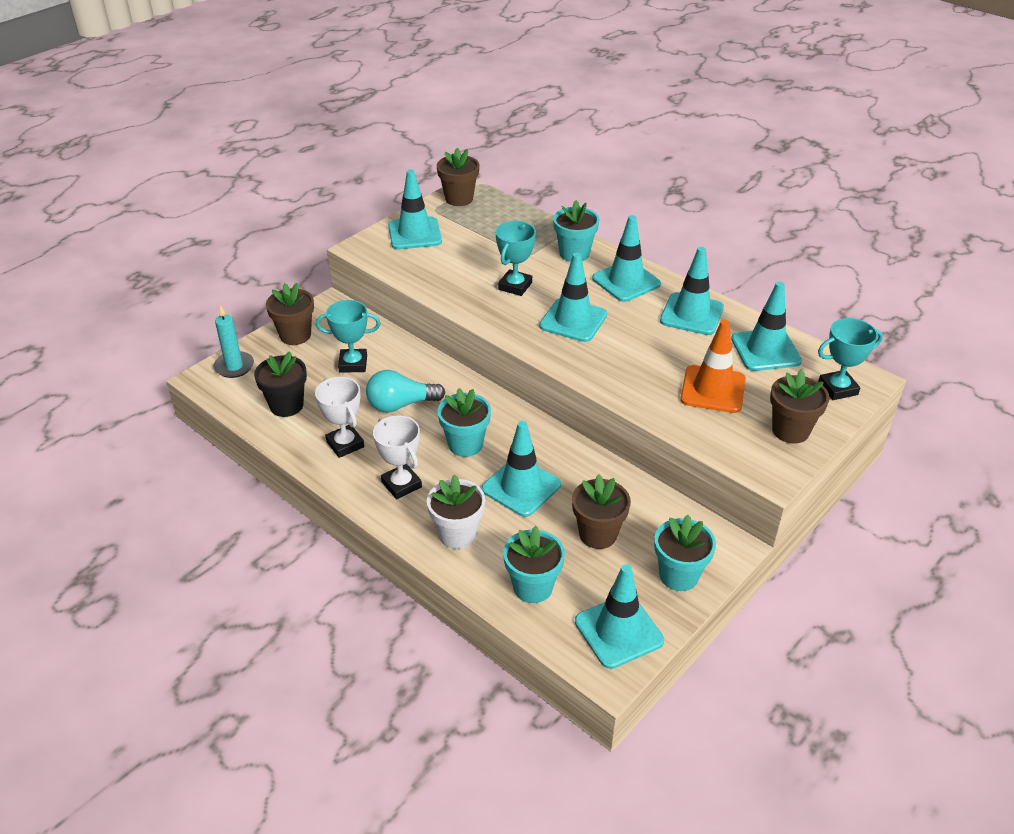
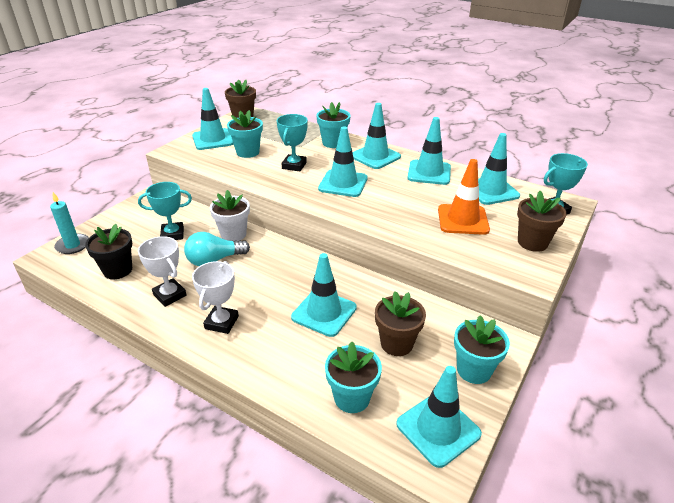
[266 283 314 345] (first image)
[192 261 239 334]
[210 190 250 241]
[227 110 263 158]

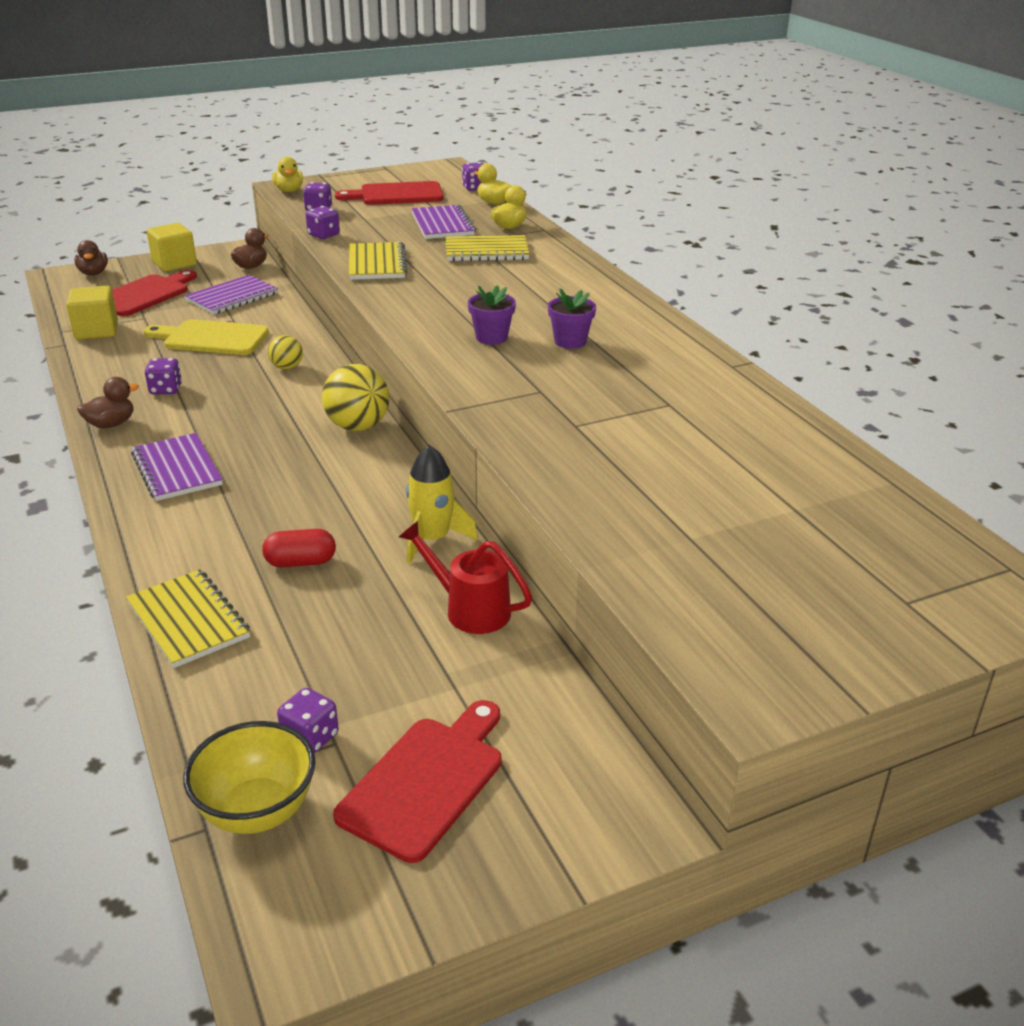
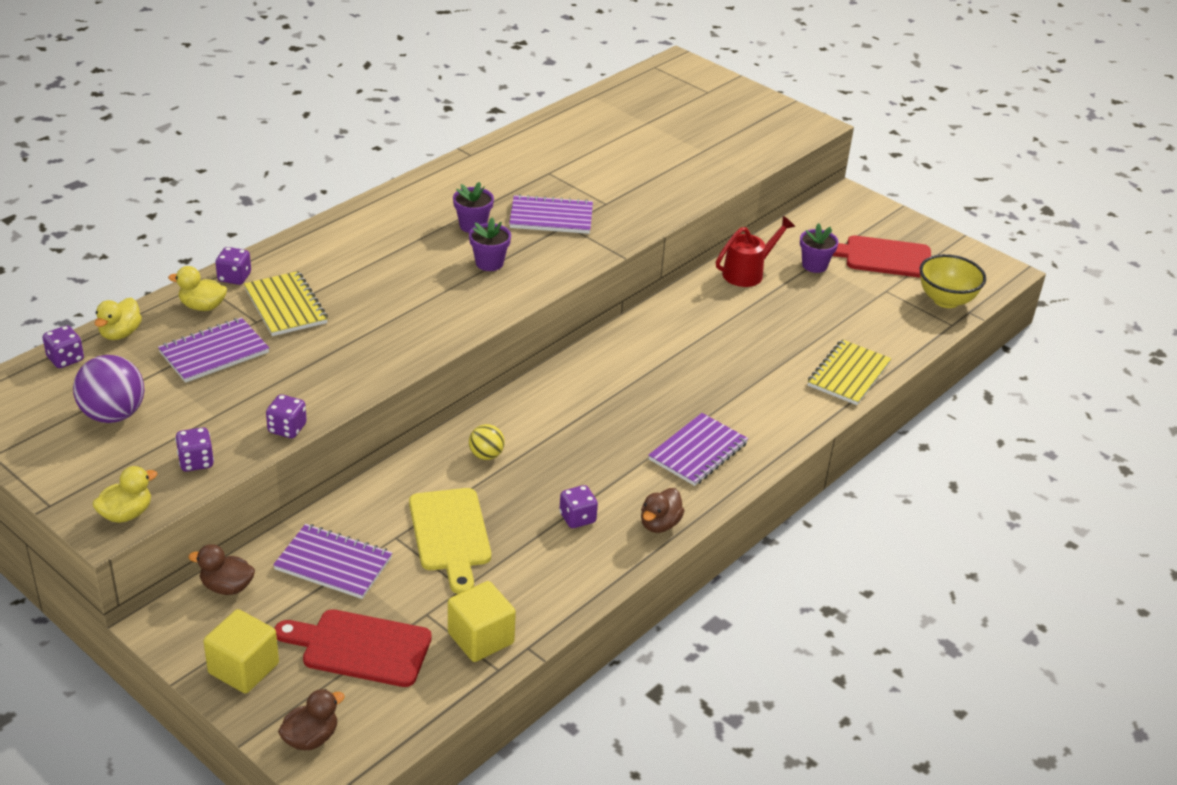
[641 488 684 533]
[262 529 336 567] (first image)
[215 247 251 285]
[322 364 389 431] (first image)
[73 355 145 423]
[349 242 407 280] (first image)
[716 216 795 287]
[406 445 478 564] (first image)
[509 194 593 234]
[800 223 839 273]

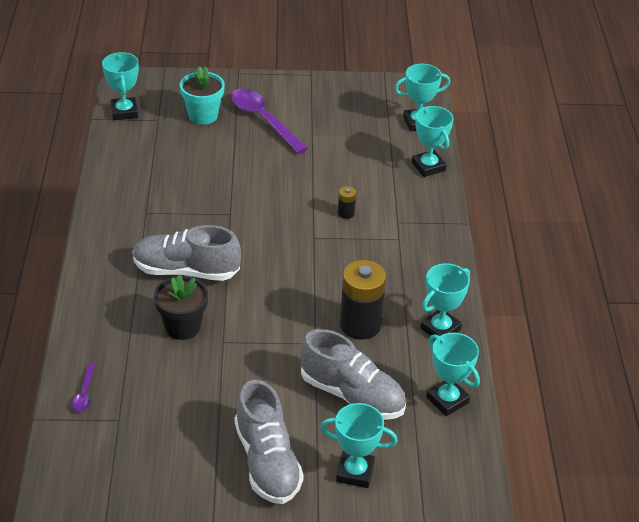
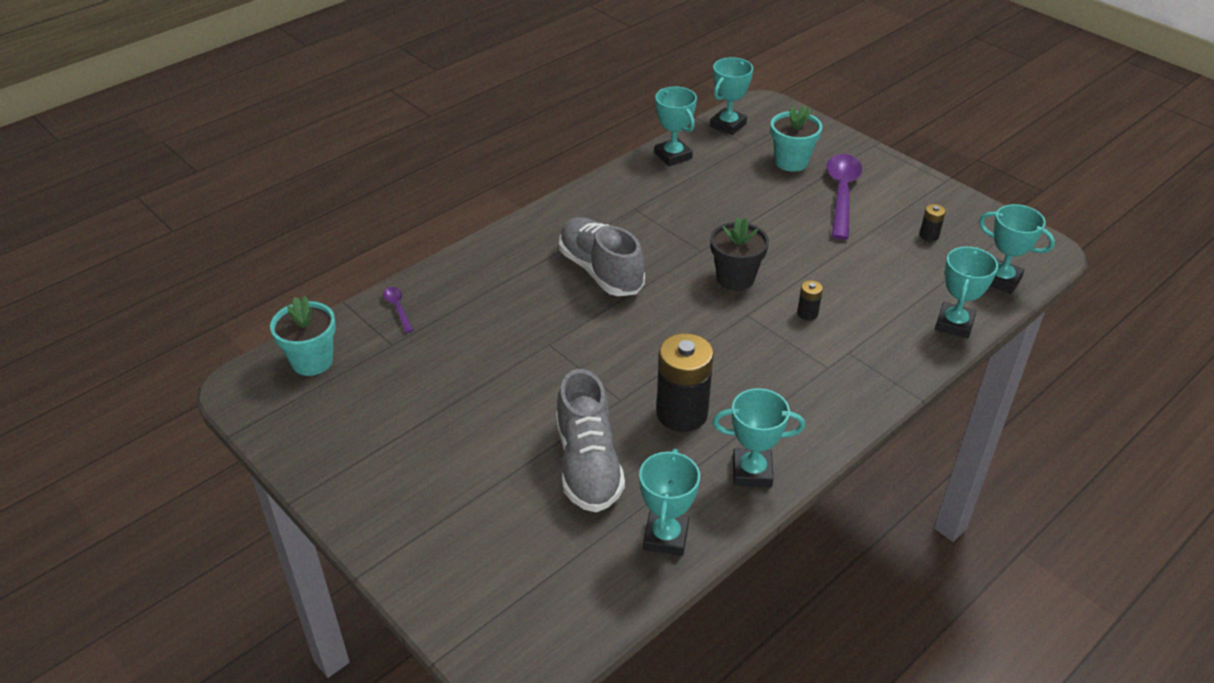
[383 287 413 333]
[710 217 769 291]
[235 380 304 504] (first image)
[654 87 697 166]
[270 296 336 376]
[920 204 946 241]

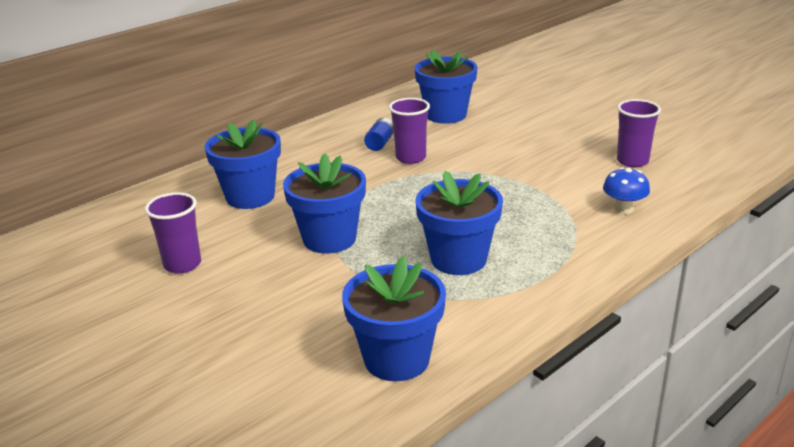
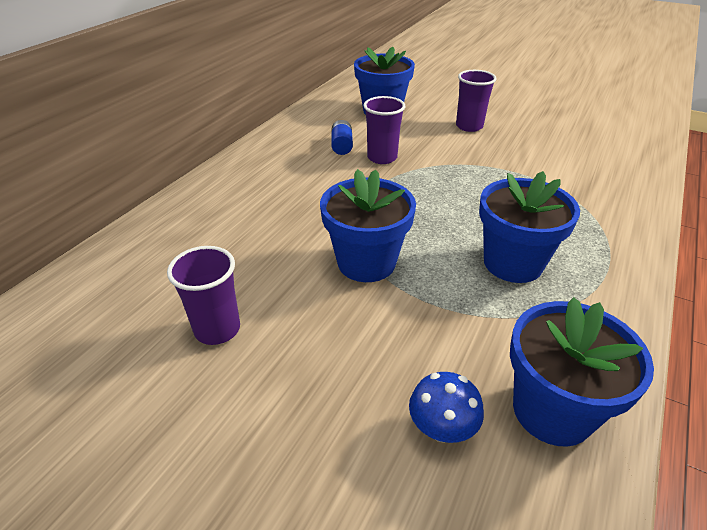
[205 119 281 209] (first image)
[409 372 484 443]
[456 70 497 132]

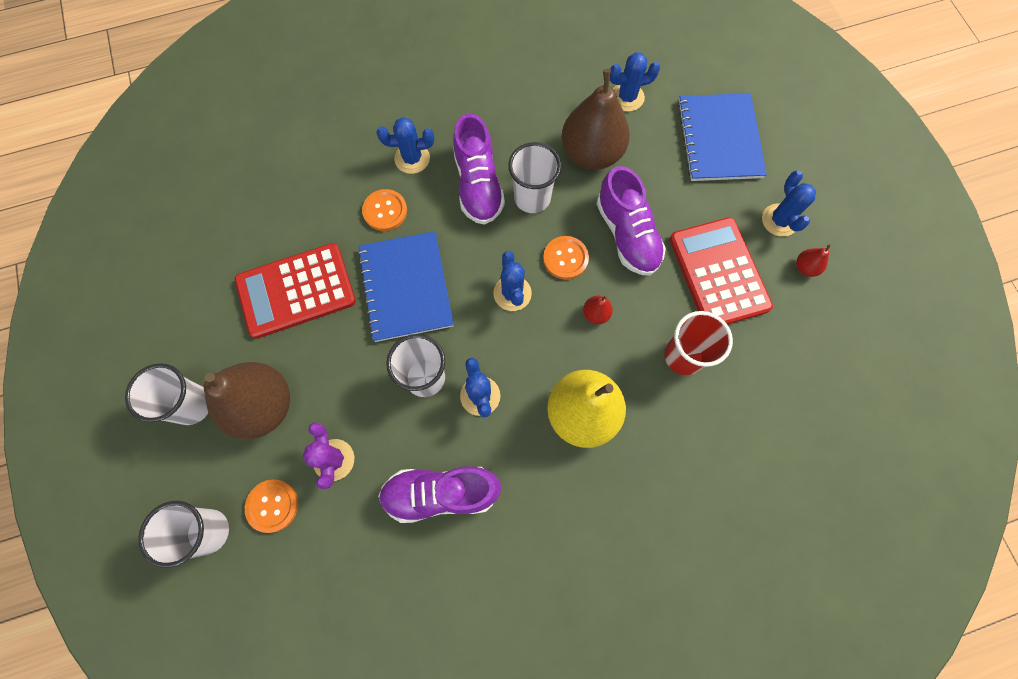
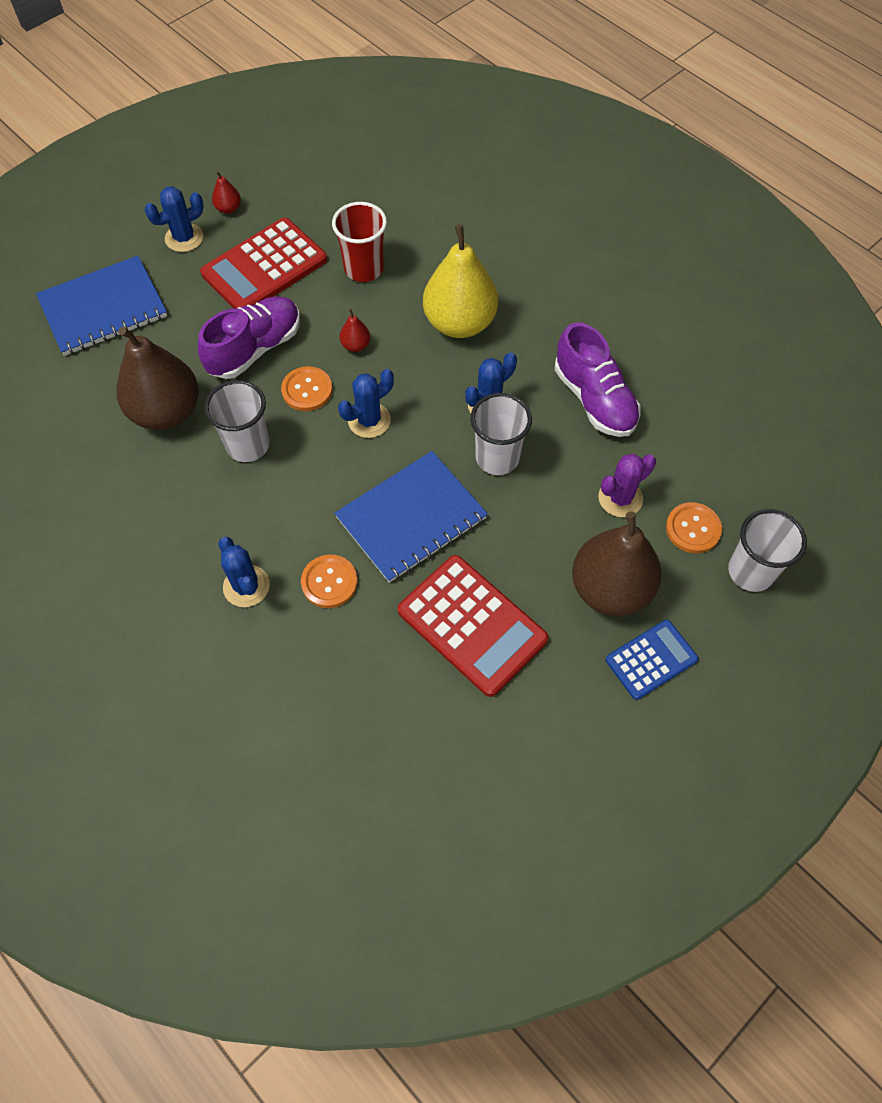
[606 620 698 700]
[453 113 505 225] (first image)
[610 52 660 112] (first image)

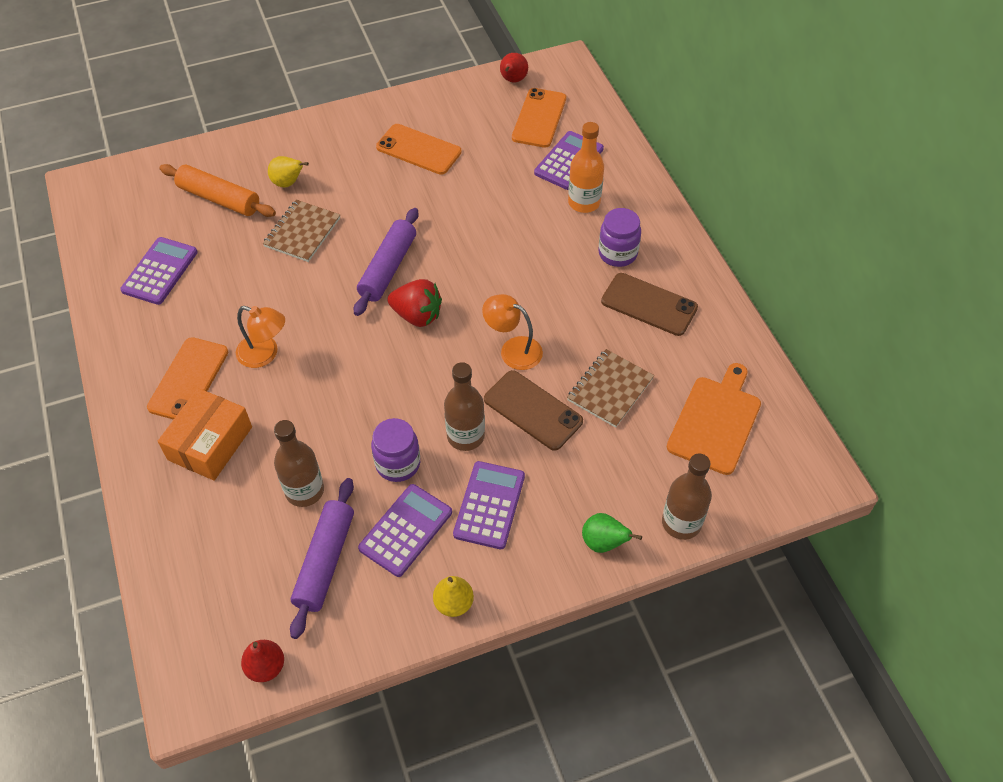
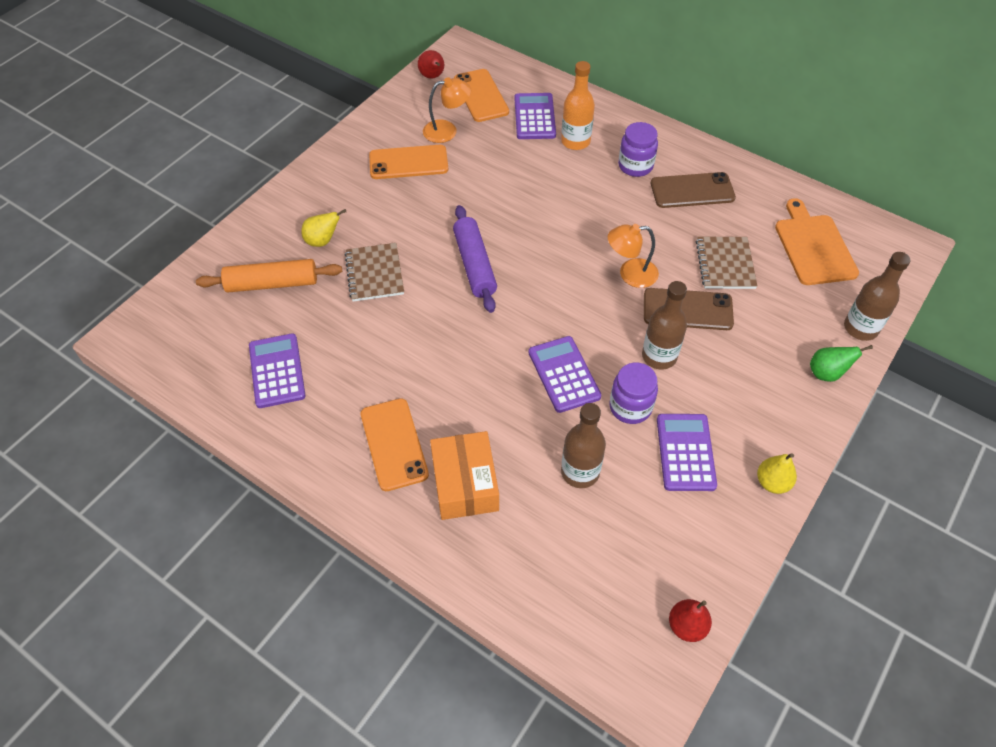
[423 77 471 143]
[290 478 354 639] (first image)
[387 279 442 327] (first image)
[528 336 601 413]

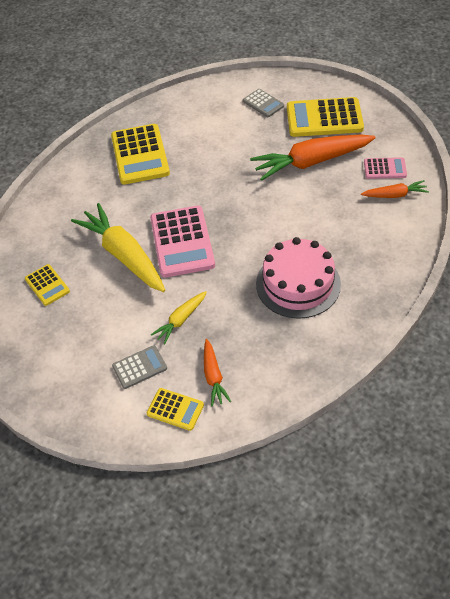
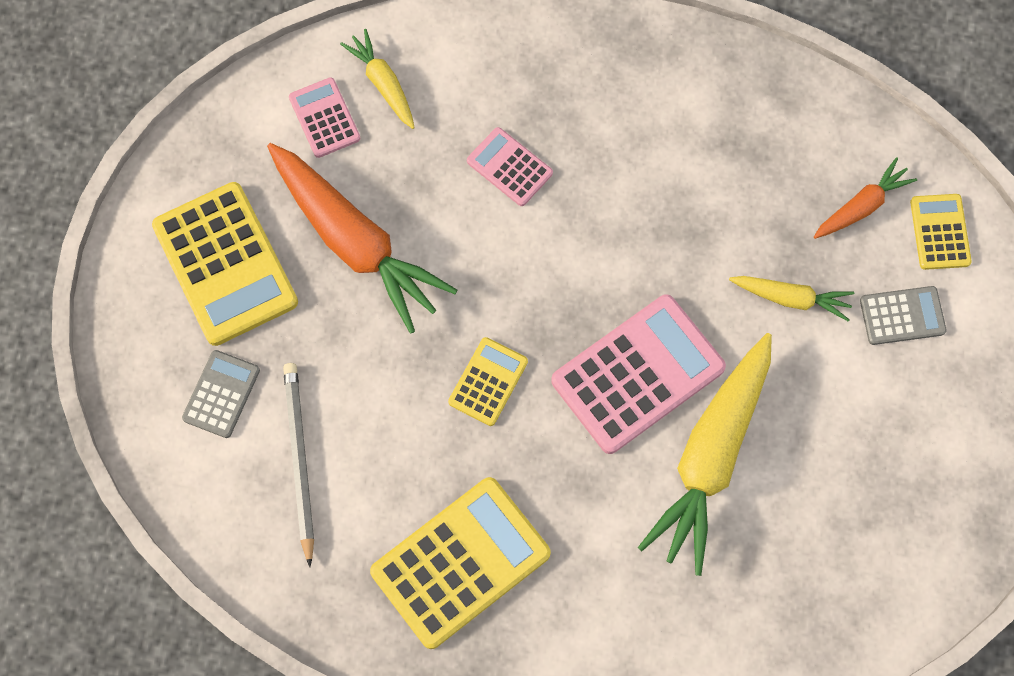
[448 337 528 426]
[860 286 947 345]
[256 237 341 319] (first image)
[340 29 415 129]
[283 363 314 567]
[467 127 553 206]

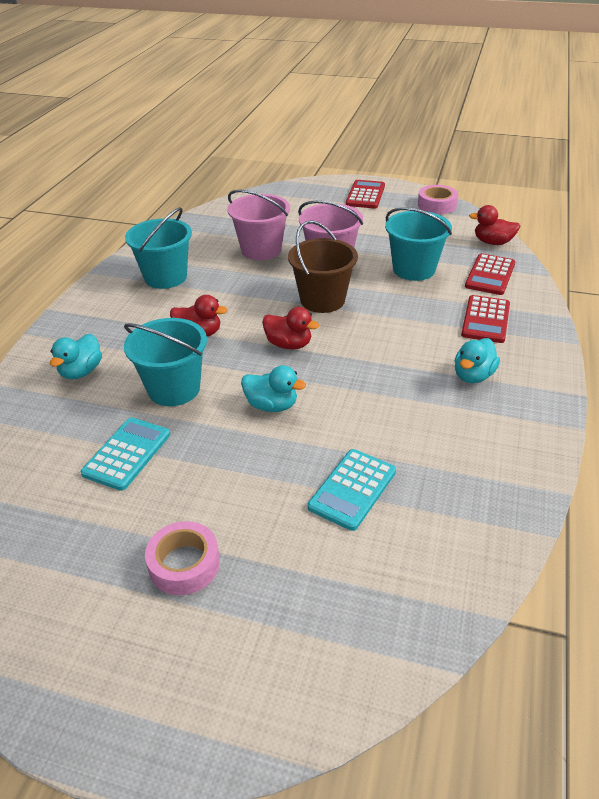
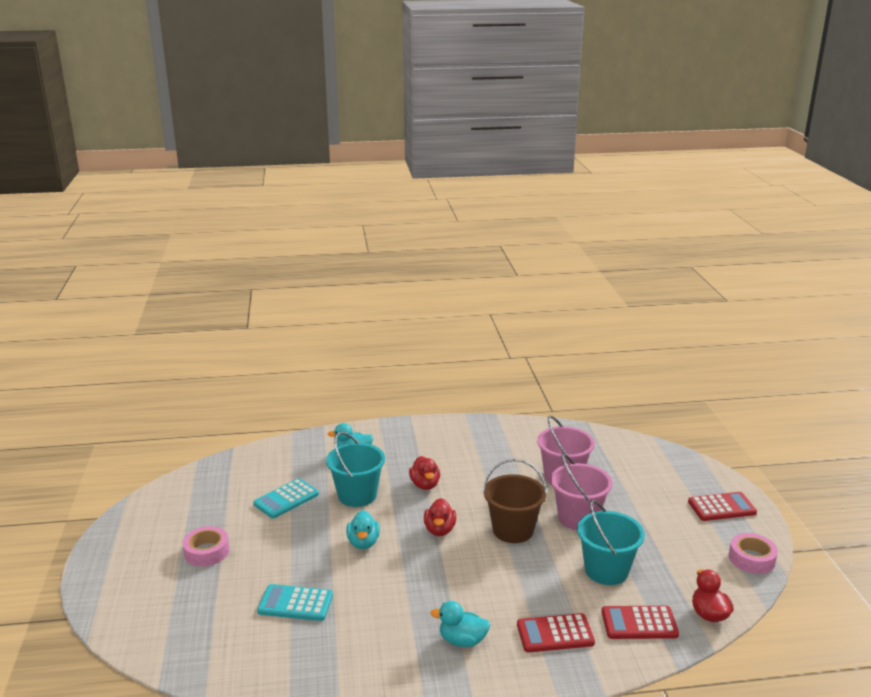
[253 478 319 519]
[125 207 192 289] (first image)

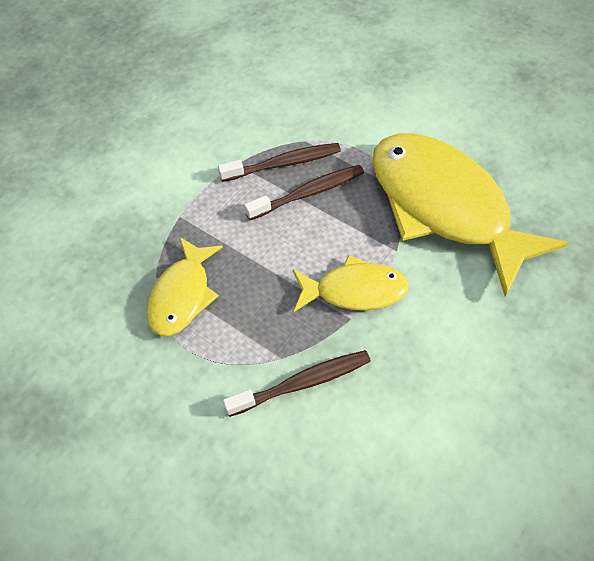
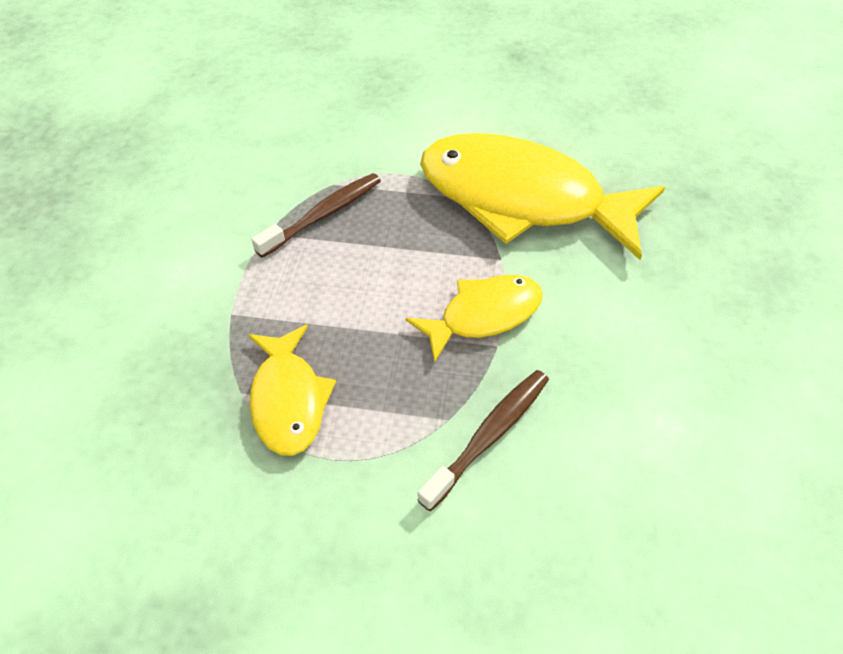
[244 165 364 220] (first image)

